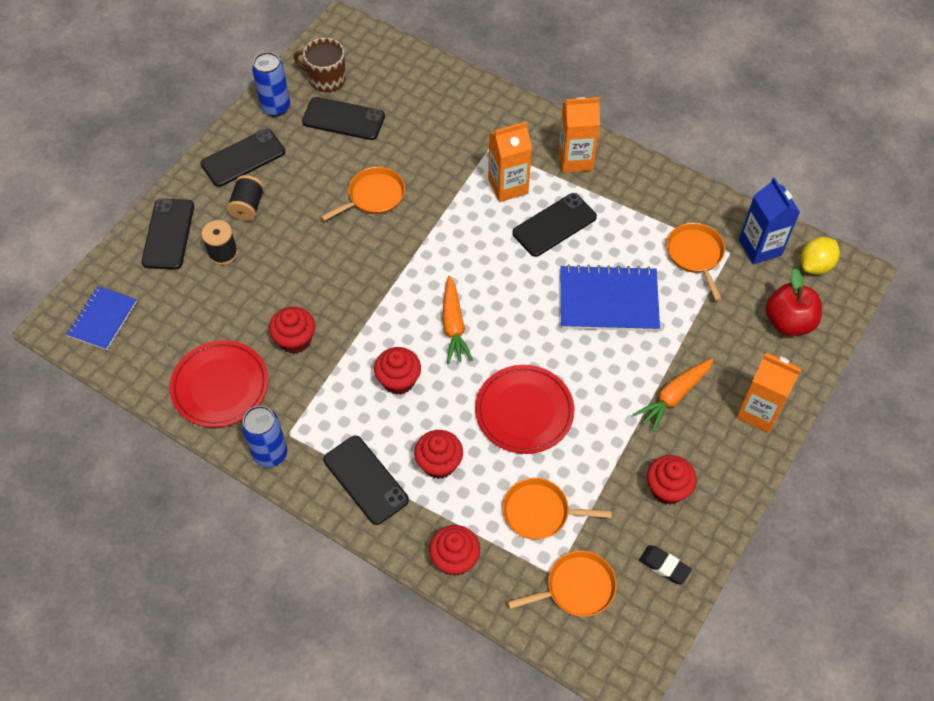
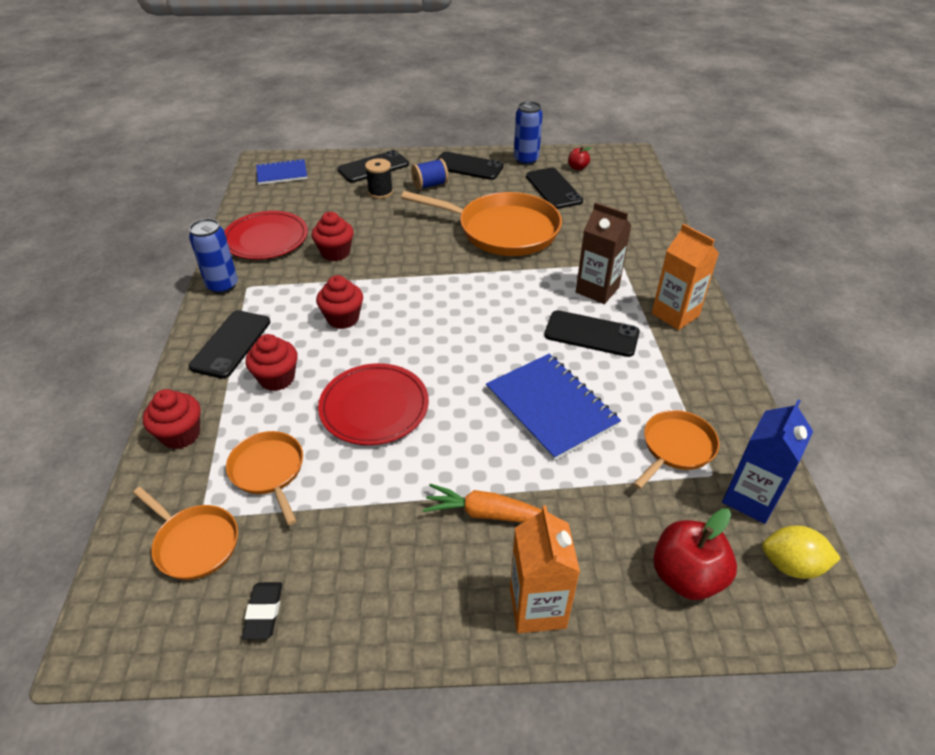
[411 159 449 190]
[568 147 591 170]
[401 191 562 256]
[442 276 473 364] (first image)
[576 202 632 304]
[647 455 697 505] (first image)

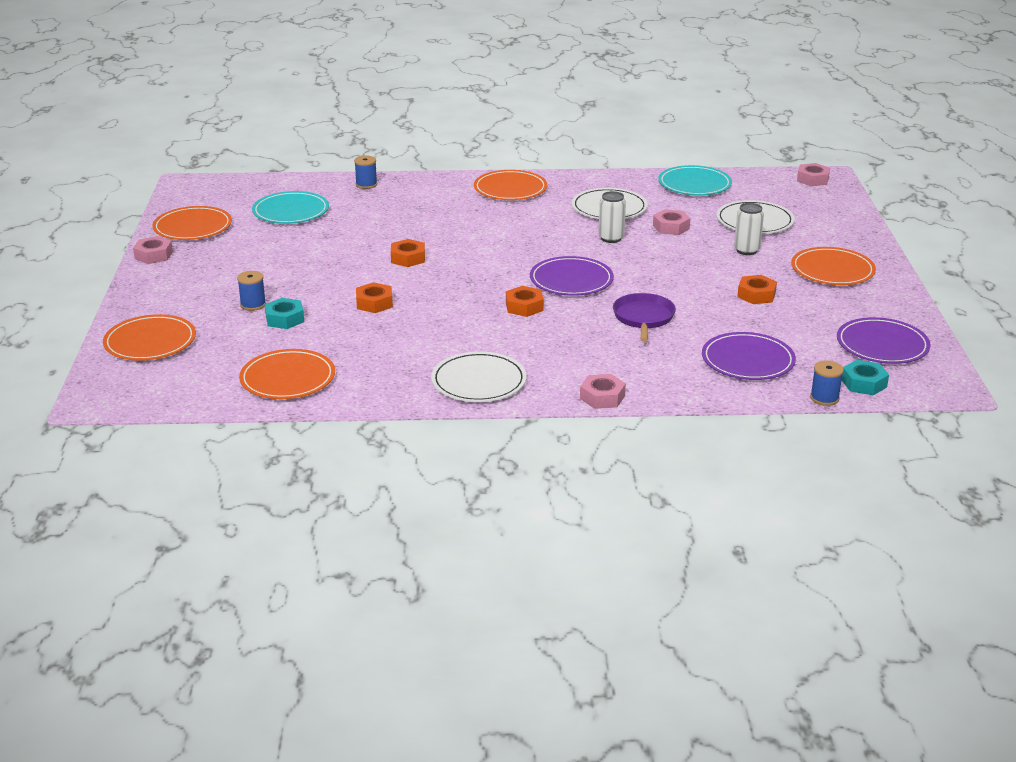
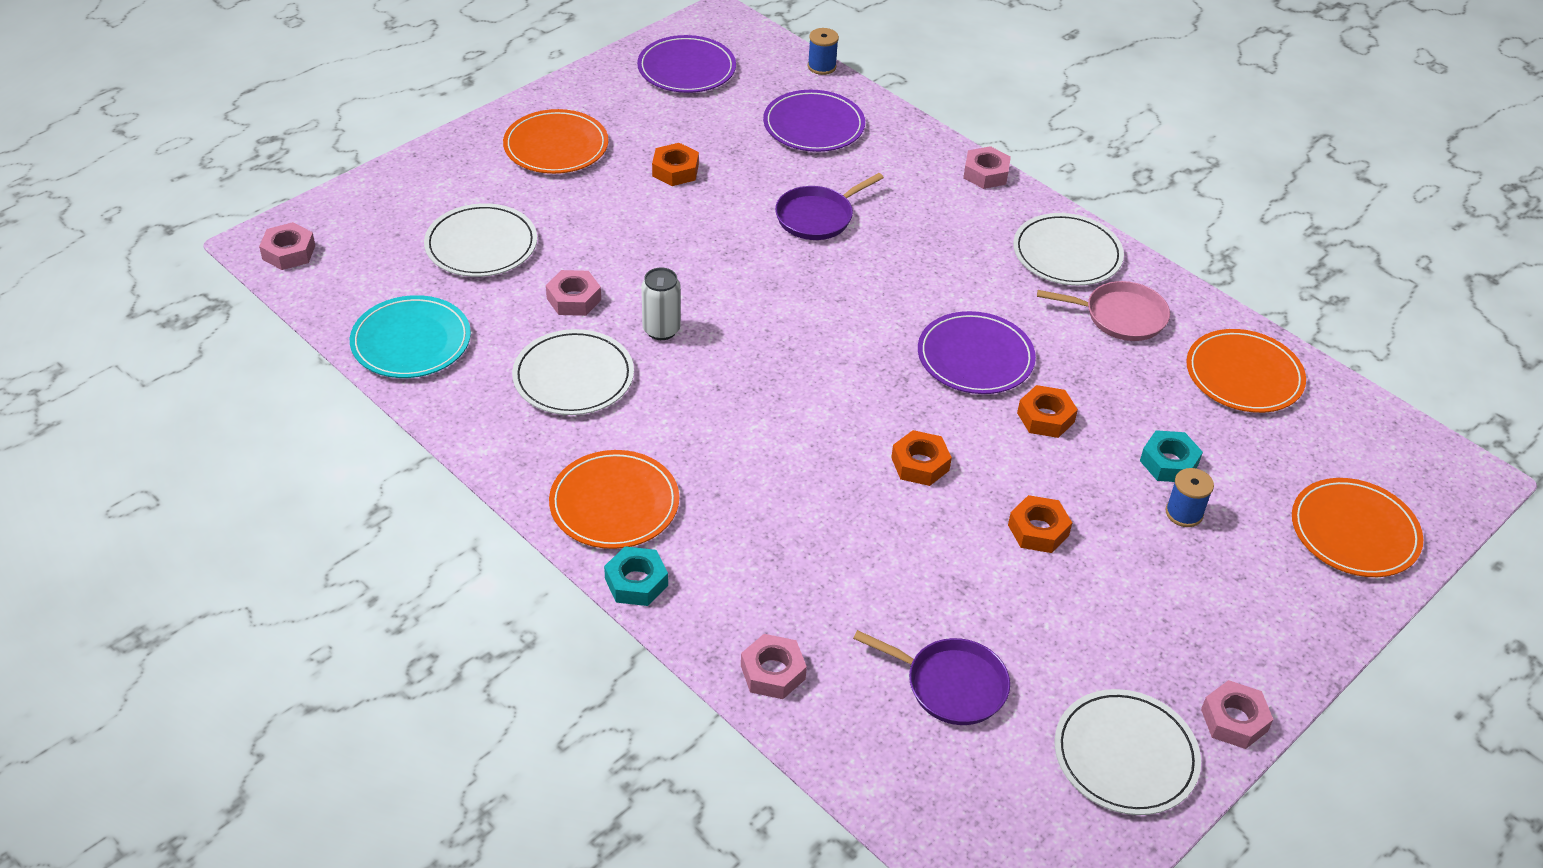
[1055 689 1201 815]
[853 630 1010 725]
[741 634 807 699]
[1008 495 1072 553]
[918 311 1036 394]
[734 203 764 255] (first image)
[604 546 668 606]
[1037 281 1170 341]

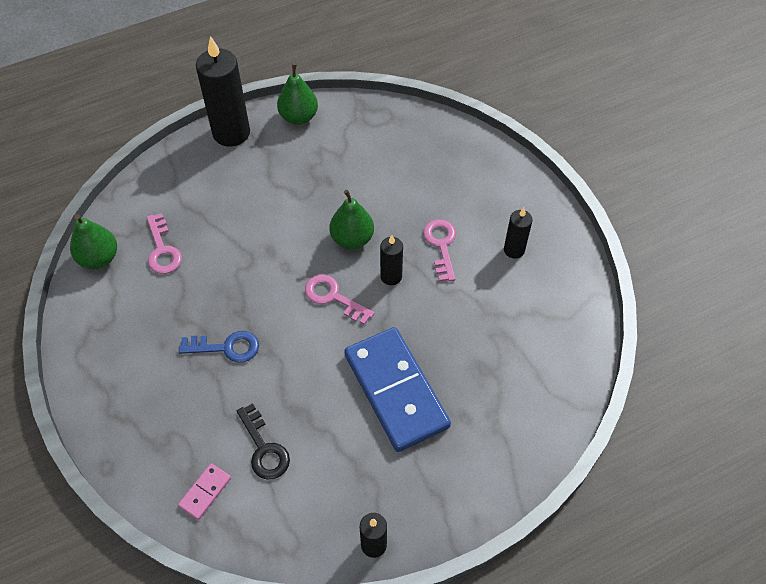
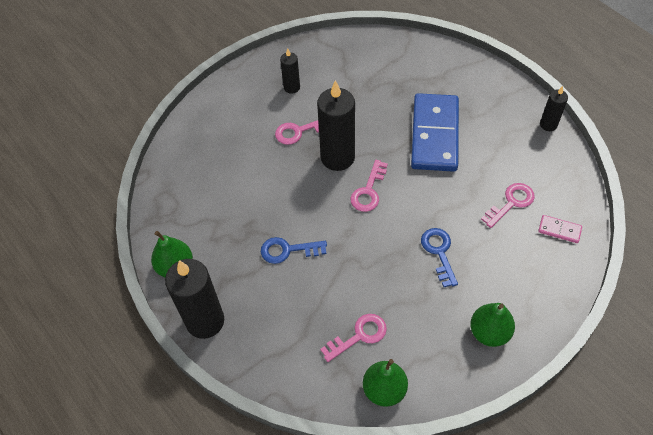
[481 183 535 228]
[470 303 515 347]
[411 93 459 172]
[317 80 355 171]
[261 237 327 264]

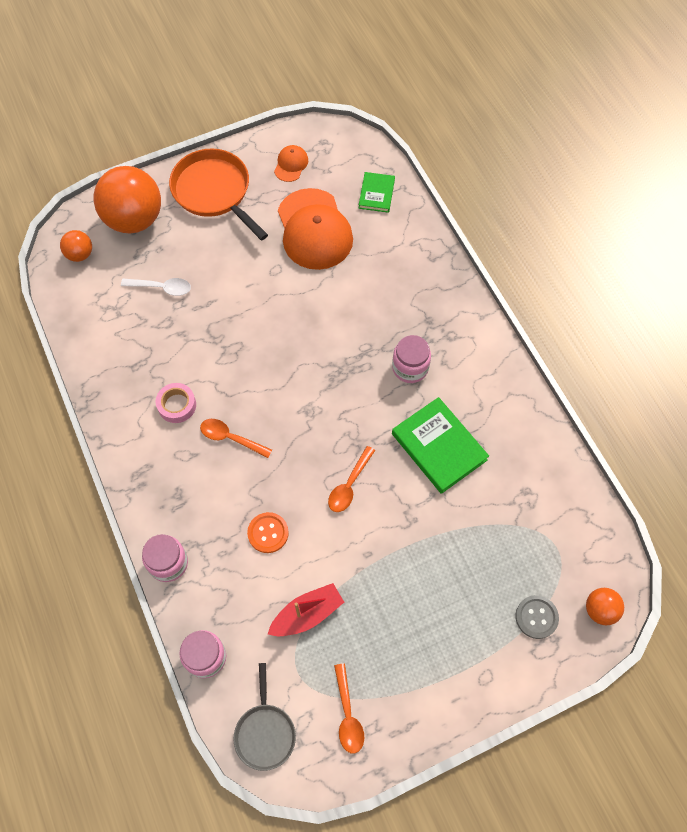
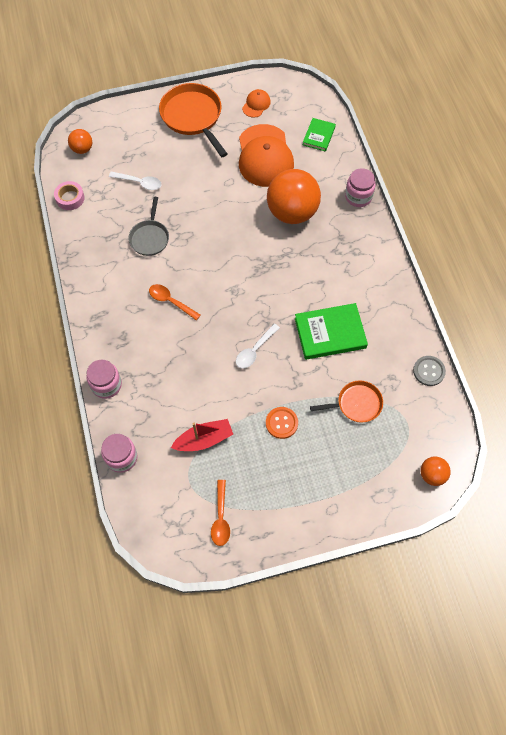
[267 169 321 224]
[54 181 85 210]
[128 197 169 256]
[266 407 298 439]
[236 323 280 369]
[345 168 376 207]
[295 303 368 360]
[413 356 446 386]
[310 381 383 423]

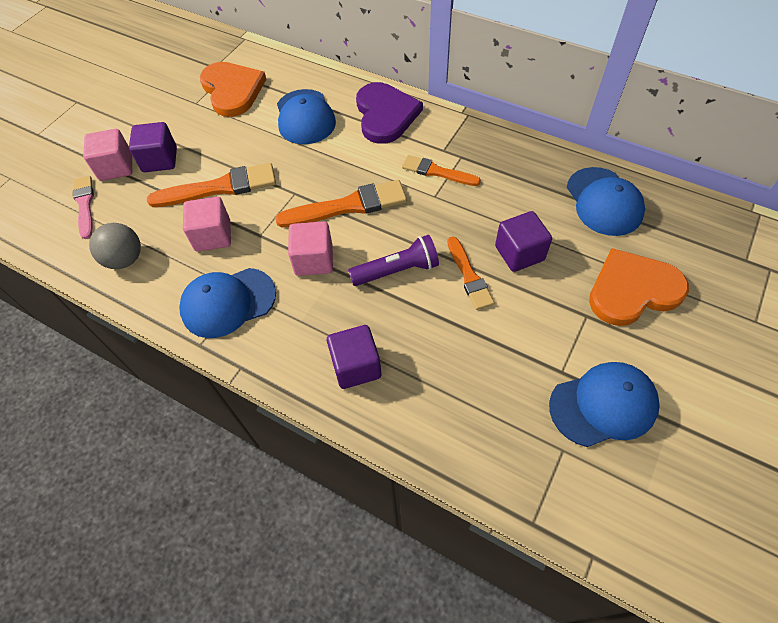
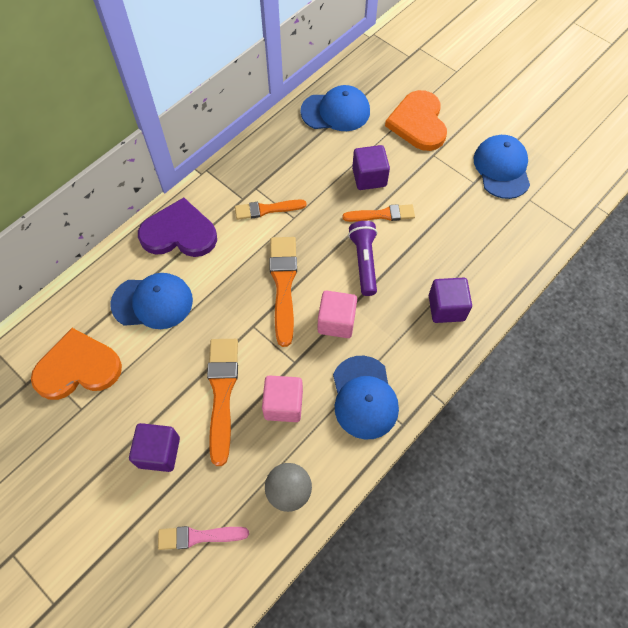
[83 129 132 181] (first image)
[235 199 307 220]

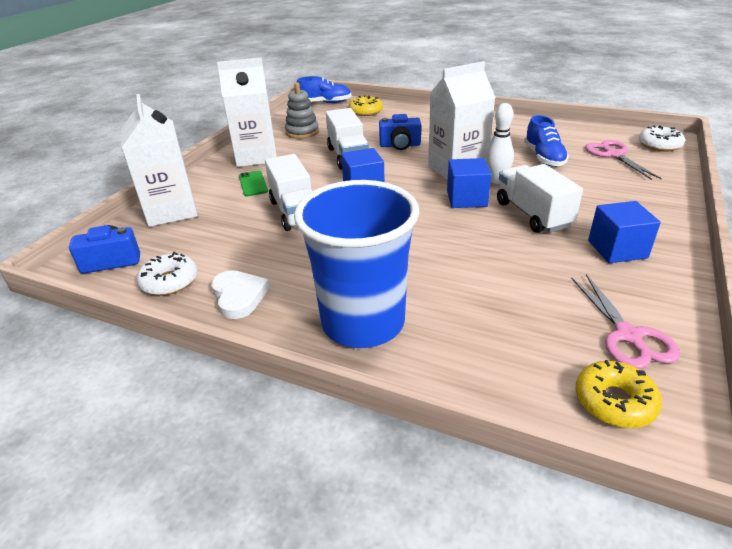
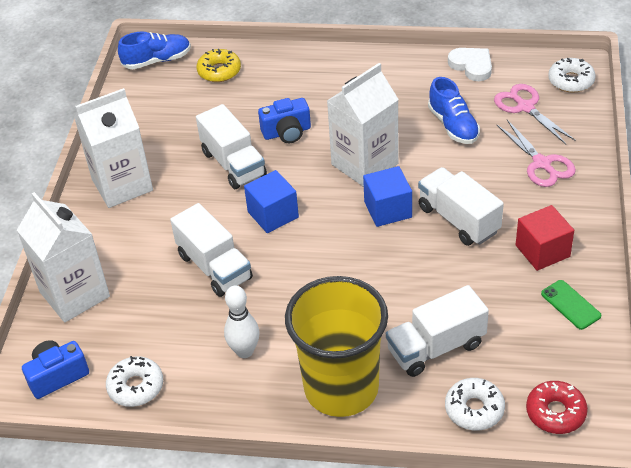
[448 48 492 81]
[541 280 601 330]
[285 83 319 139] (first image)
[285 276 388 417]
[224 285 260 358]
[497 120 576 187]
[526 381 588 434]
[516 205 574 271]
[386 285 489 377]
[445 378 505 431]

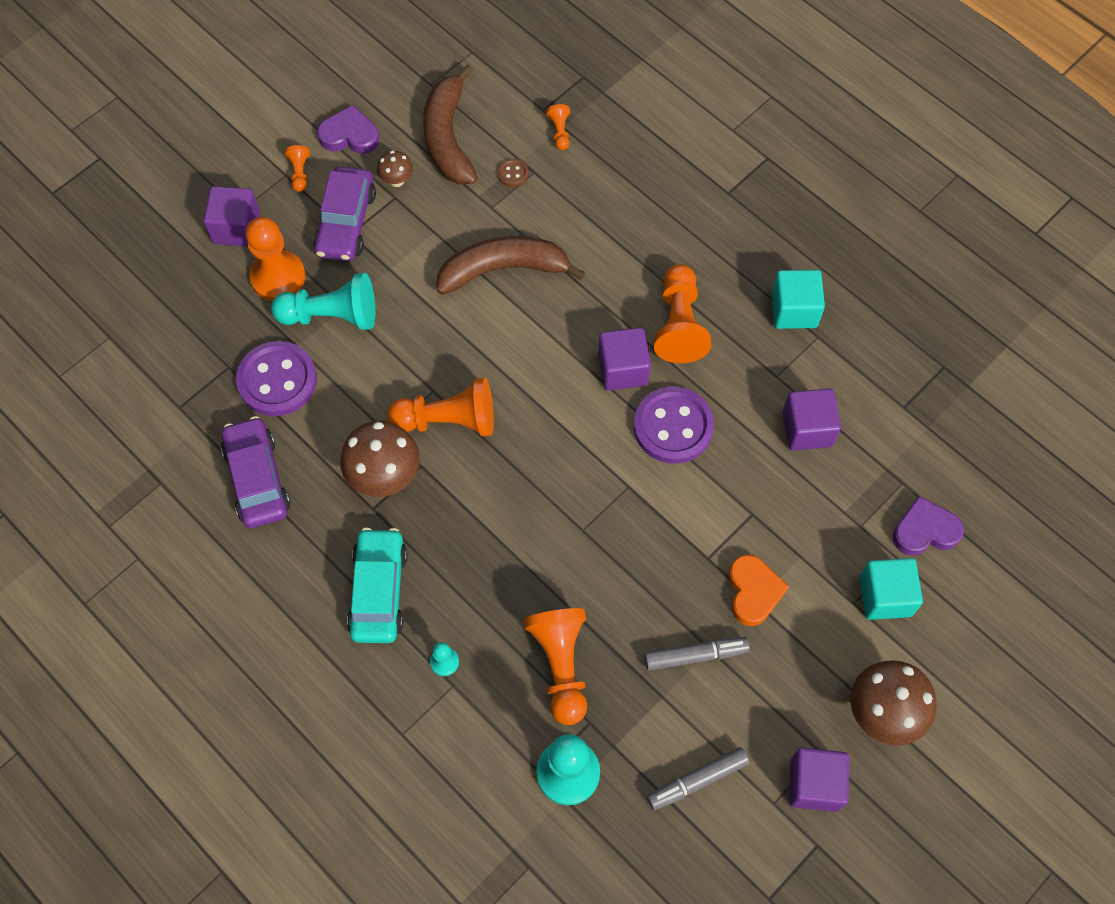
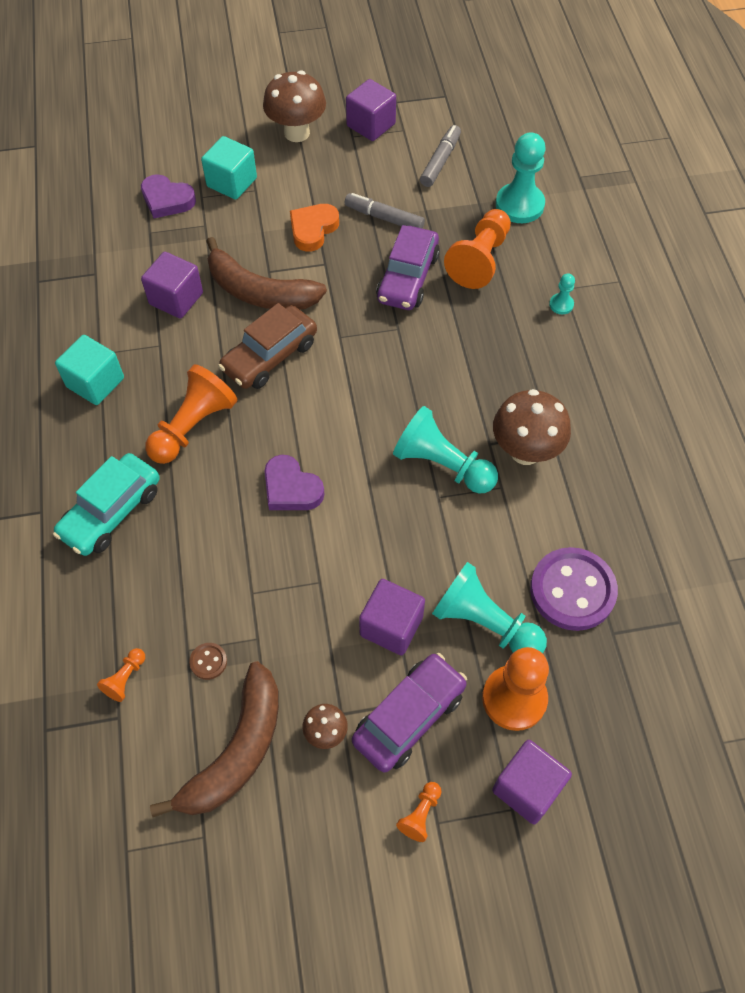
[376 225 440 310]
[265 455 324 510]
[53 453 160 556]
[393 406 498 493]
[206 237 327 309]
[359 579 425 655]
[218 303 317 389]
[420 125 461 187]

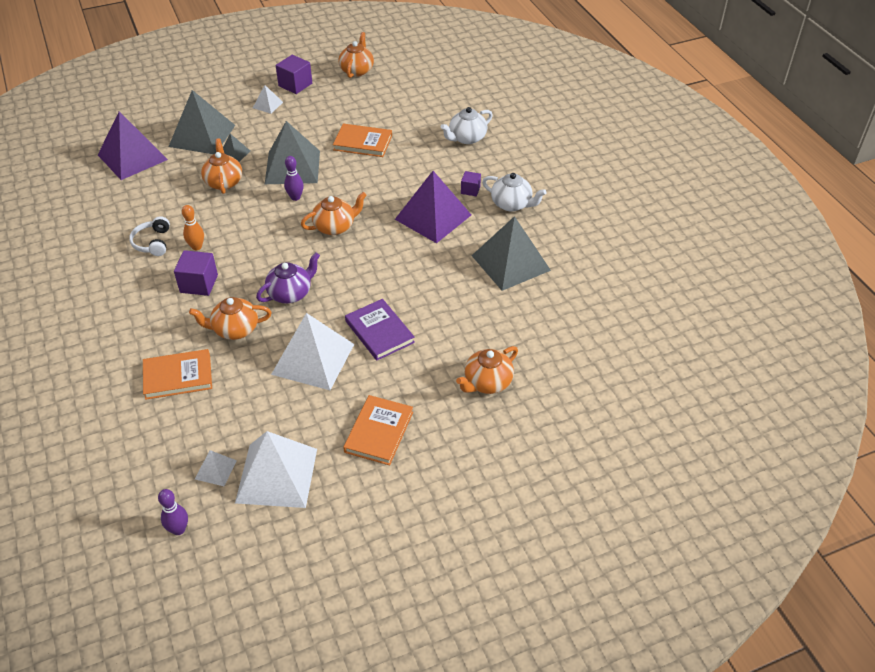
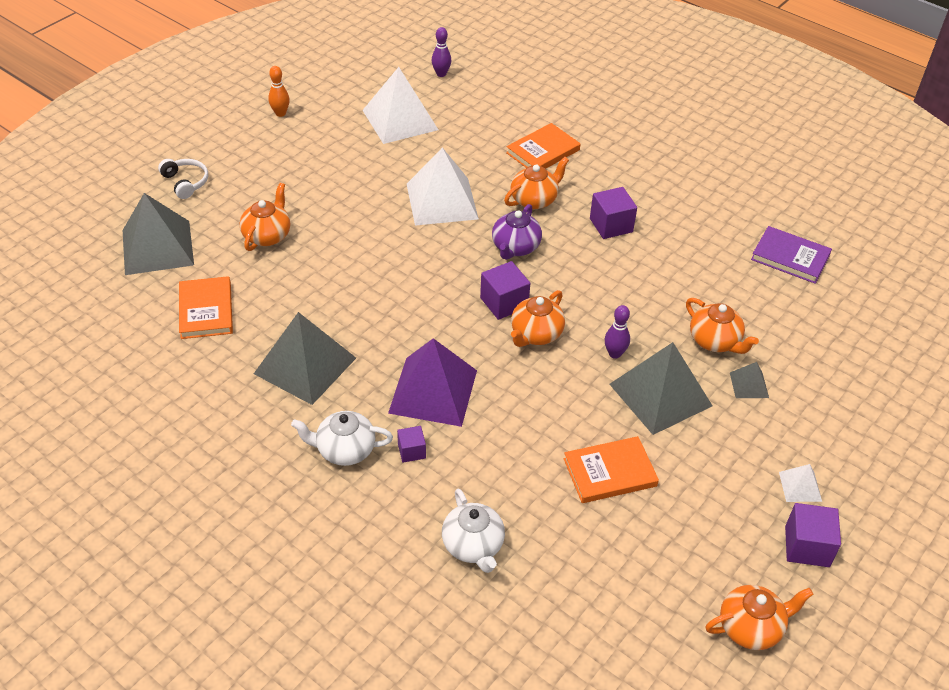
[98 111 168 180] (first image)
[158 159 208 199]
[123 193 194 275]
[268 66 290 117]
[195 450 237 486] (first image)
[705 585 814 650]
[179 276 233 339]
[751 226 832 284]
[442 488 505 573]
[480 261 530 320]

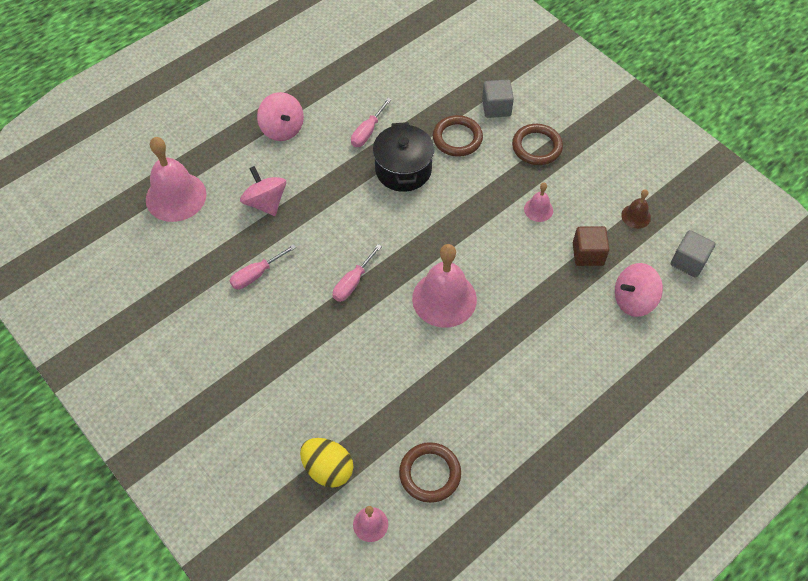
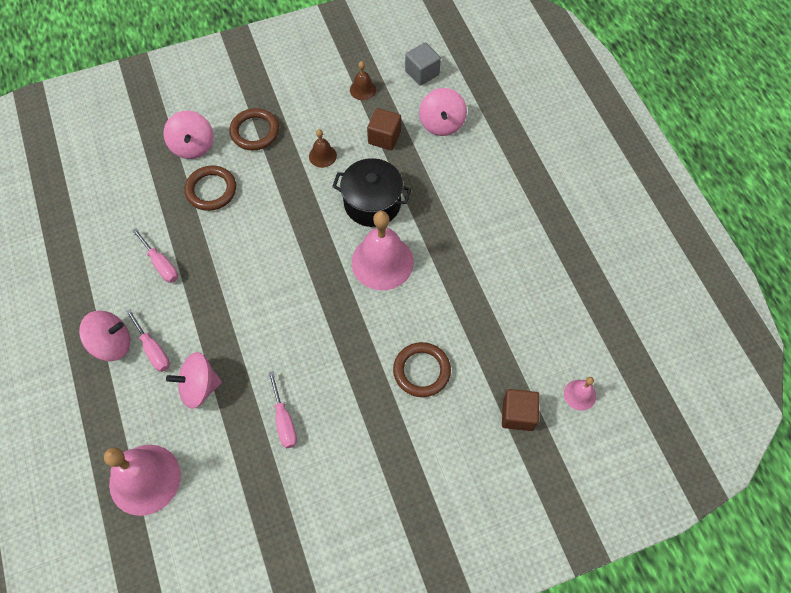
[502 389 540 431]
[126 309 170 372]
[332 158 411 227]
[393 342 451 397]
[163 111 213 159]
[309 129 337 168]

